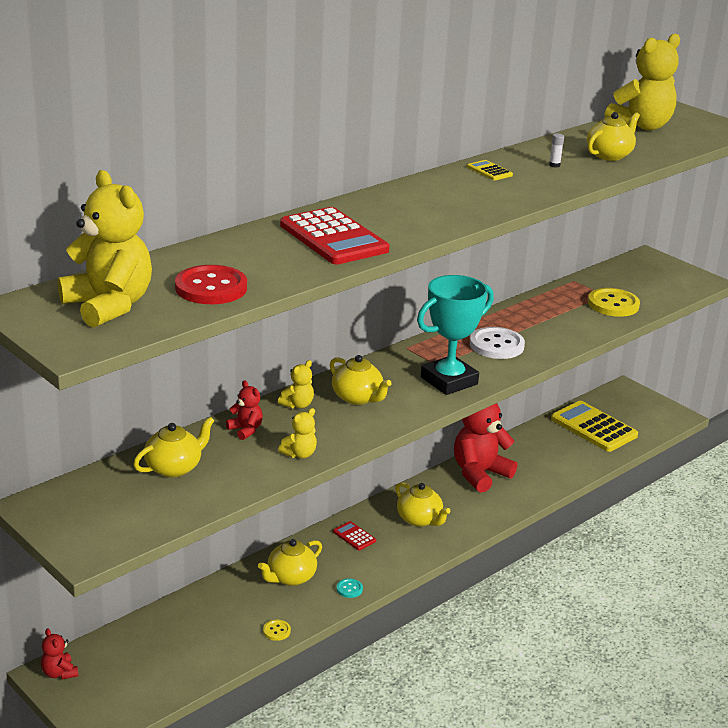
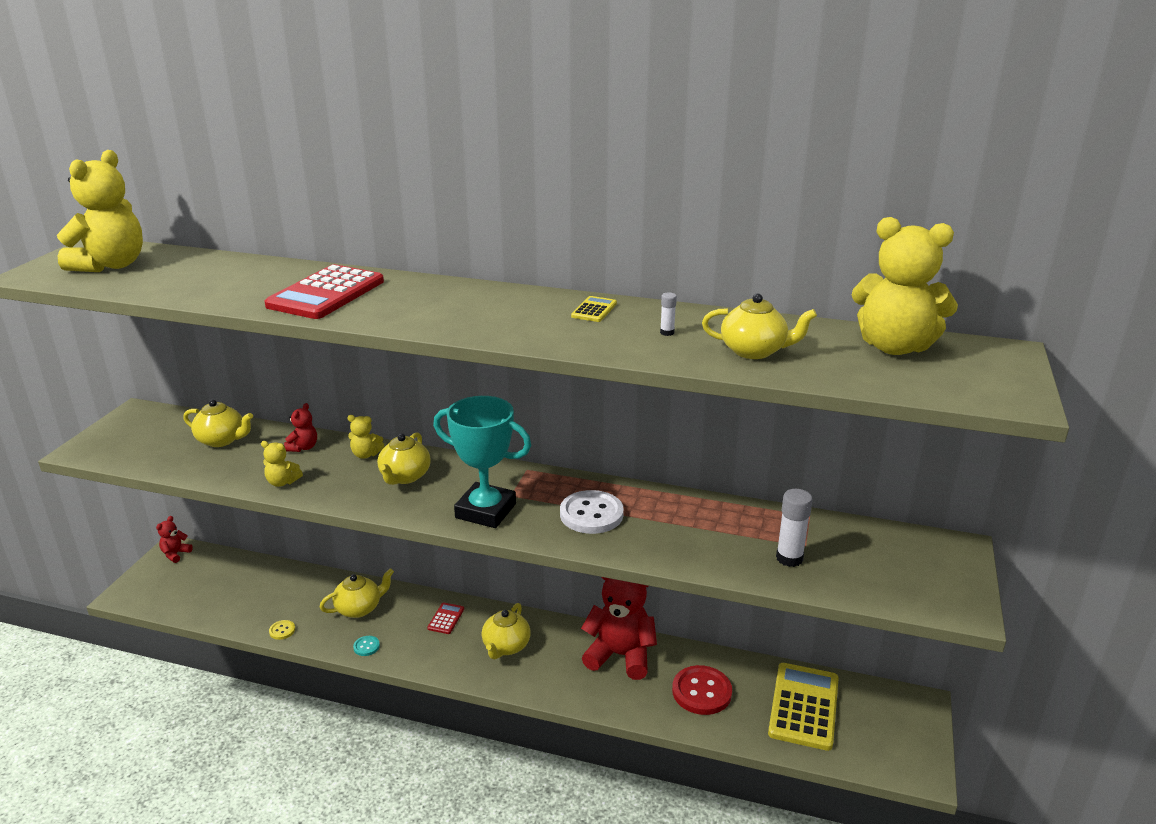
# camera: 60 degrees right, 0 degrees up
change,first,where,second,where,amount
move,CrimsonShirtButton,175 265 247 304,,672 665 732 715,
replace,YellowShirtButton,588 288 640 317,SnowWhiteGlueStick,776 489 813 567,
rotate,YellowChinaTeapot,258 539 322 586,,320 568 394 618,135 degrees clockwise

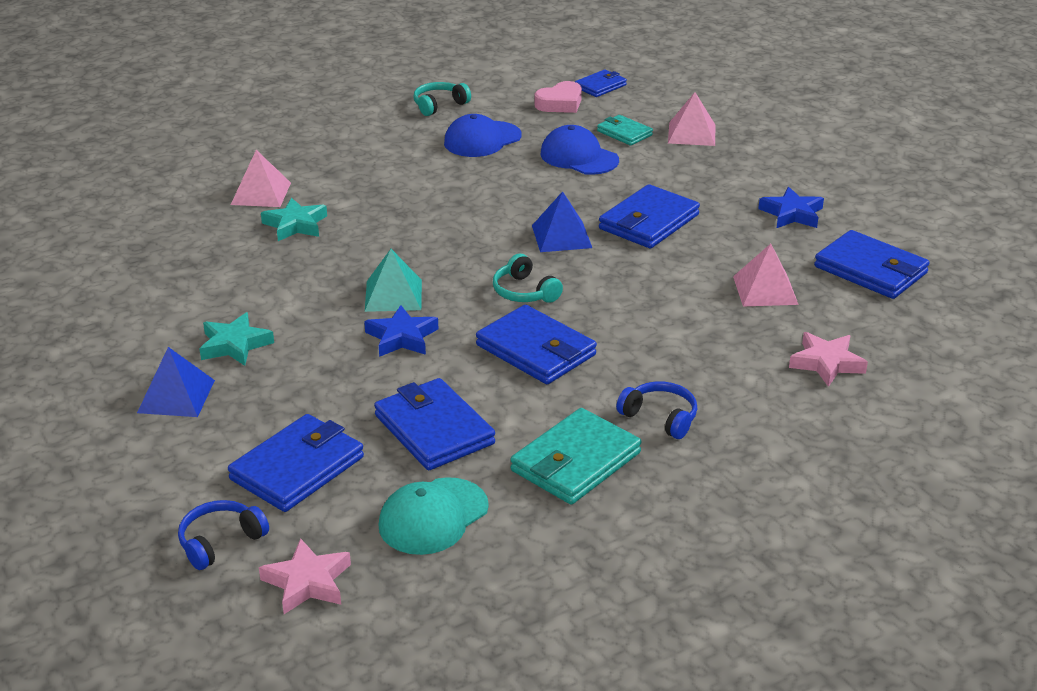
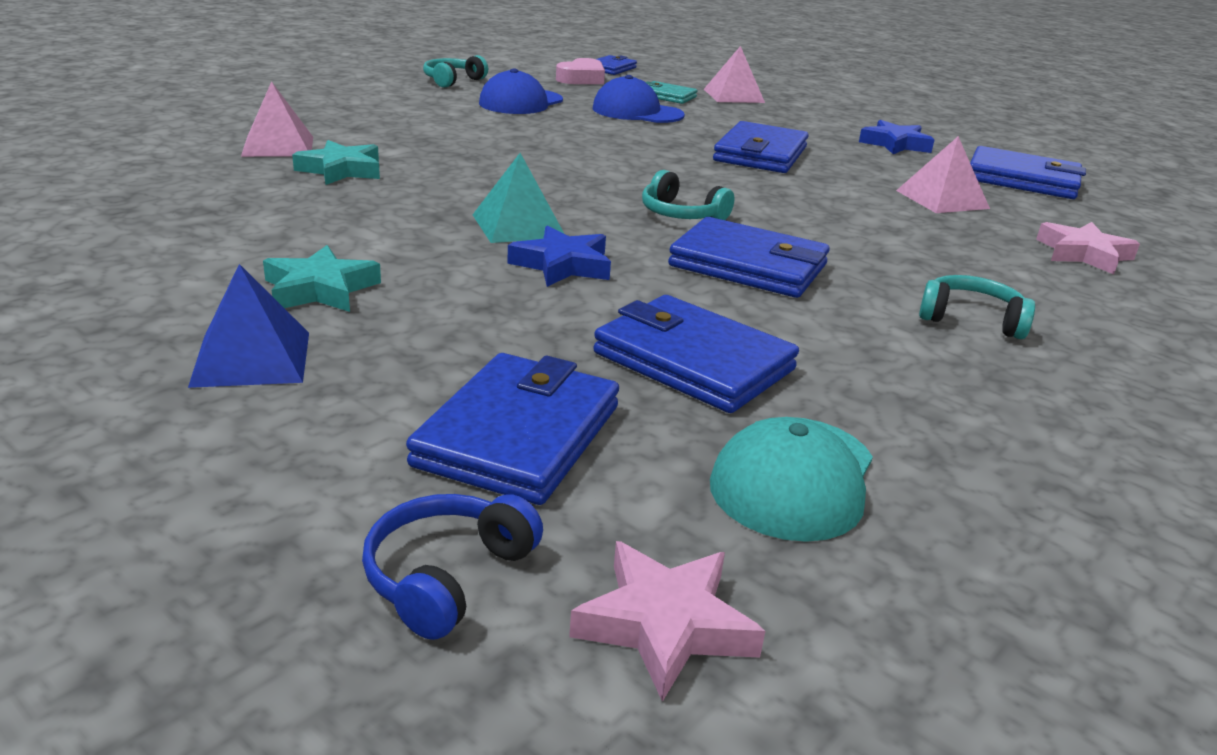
# camera: 20 degrees left, 5 degrees down
change,first,where,second,where,amount
delete,AquaWallet,510 408 642 505,,,
delete,CobaltPyramid,532 191 592 252,,,
recolor,CobaltOverEarHeadphones,616 381 697 439,AquaOverEarHeadphones,919 275 1035 339,

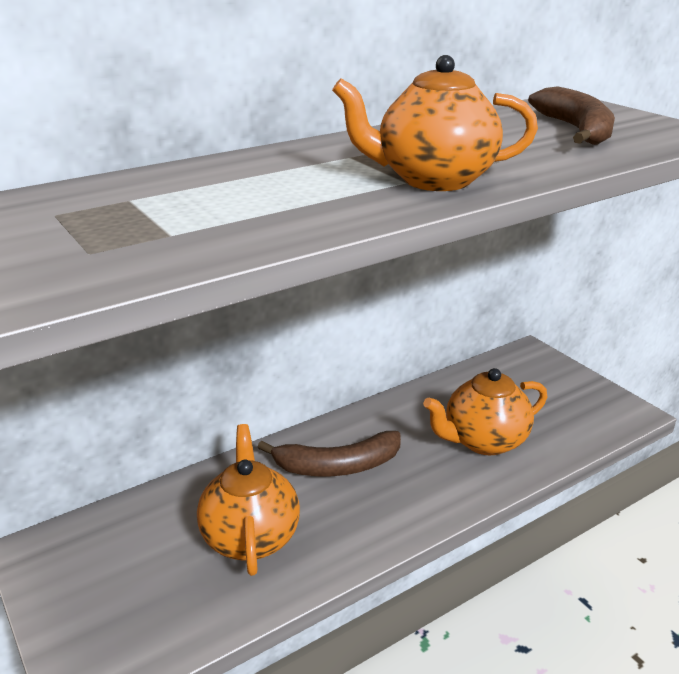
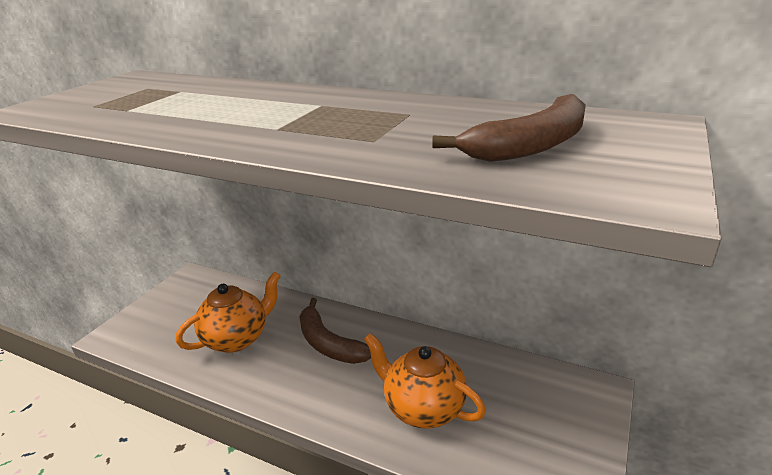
# camera: 60 degrees right, 0 degrees up
change,first,where,second,where,amount
delete,BrightOrangeChinaTeapot,332 55 538 191,,,

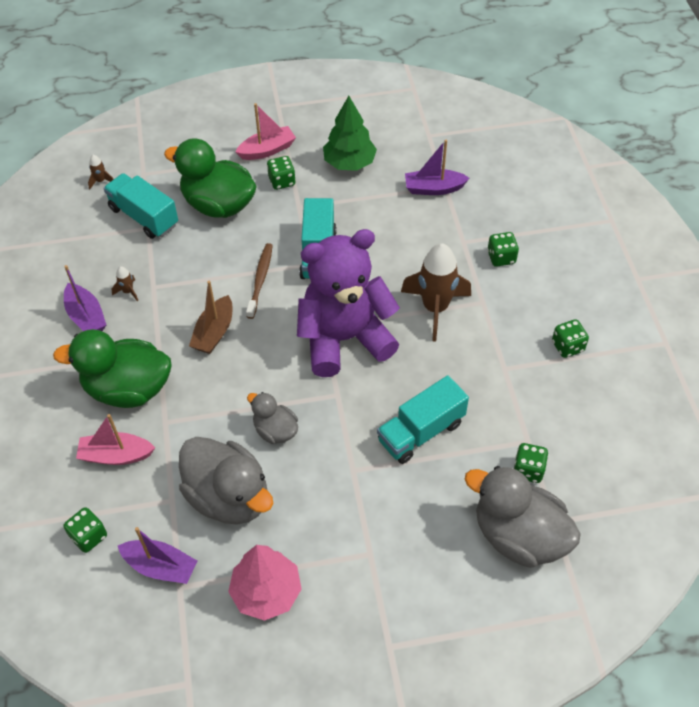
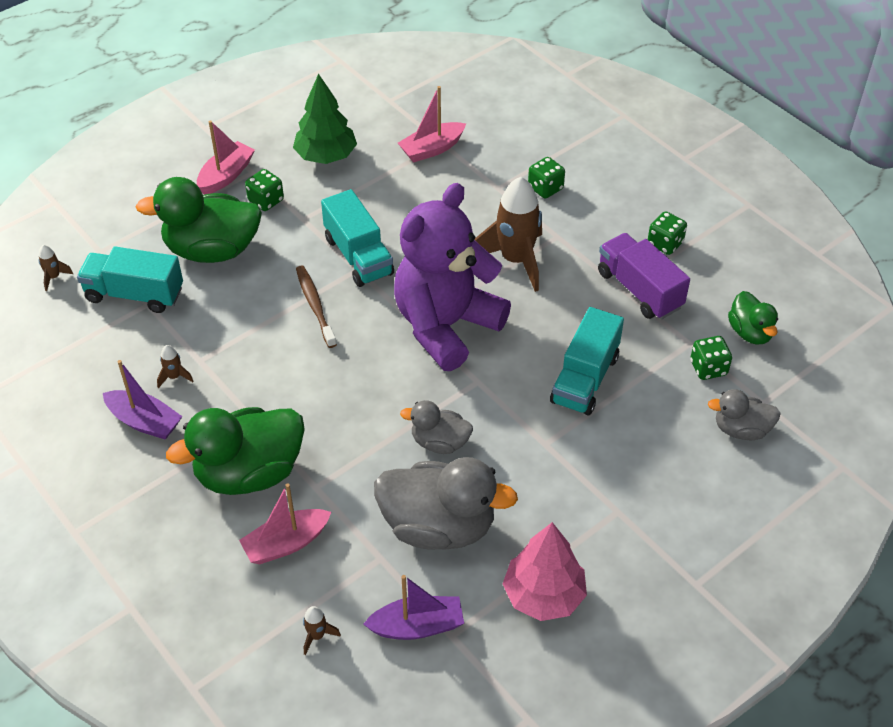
# camera: 30 degrees left, 5 degrees down
change,first,where,second,where,amount
delete,DarkBrownBoat,189 281 232 354,,,
insert,,,PurpleTruck,598 233 690 319,
insert,,,LeafGreenRubberDuck,728 291 778 344,
replace,LeafGreenDie,64 507 107 553,DarkBrownRocket,303 606 341 655,
recolor,PurpleBoat,405 140 469 195,PinkBoat,398 86 466 163,
resize,AshGreyRubberDuck,464 466 581 568,,708 389 781 440,x0.54

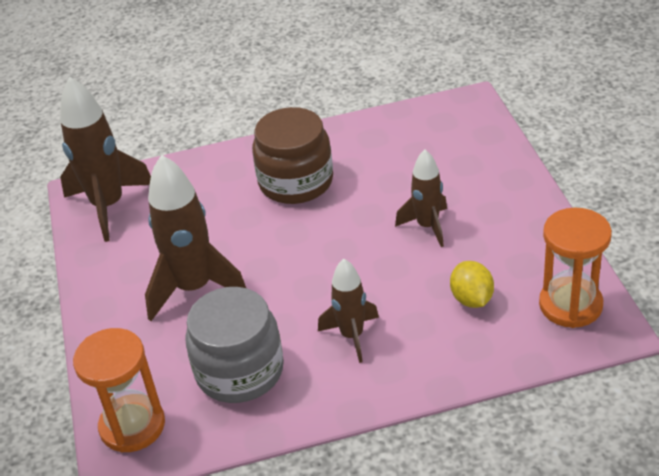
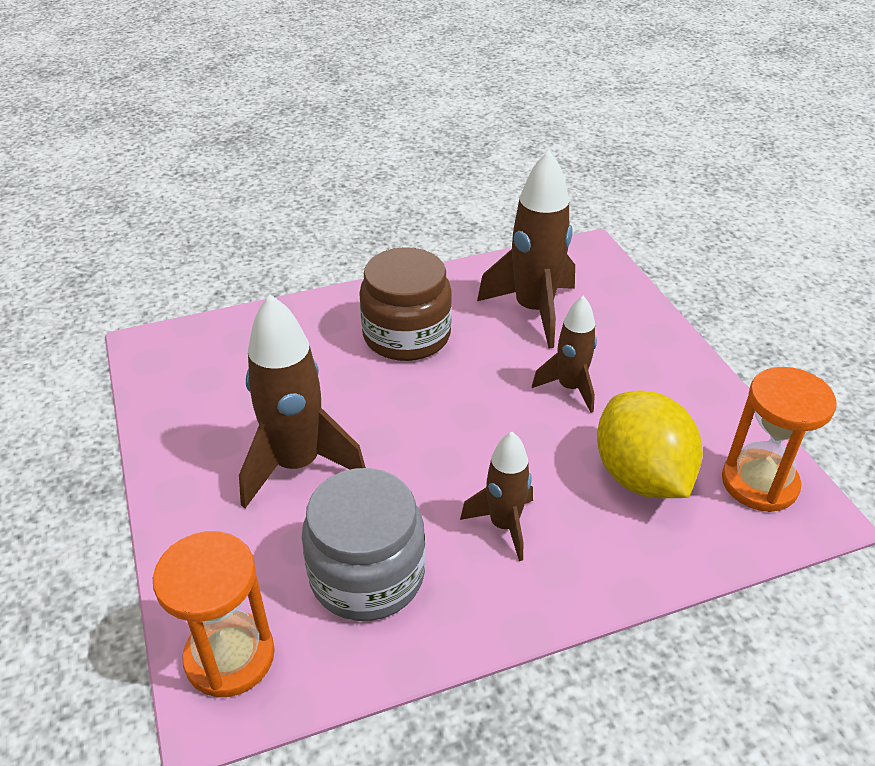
# camera: 10 degrees left, 0 degrees up
change,first,where,second,where,amount
move,DarkBrownRocket,60 77 151 242,,477 150 575 348,
resize,YellowLemon,450 261 494 308,,597 390 703 498,x1.84

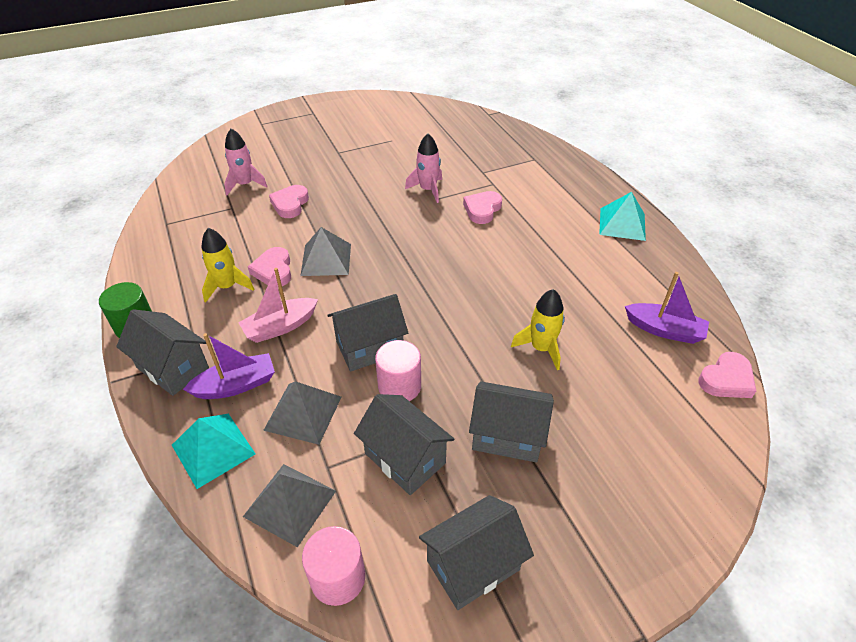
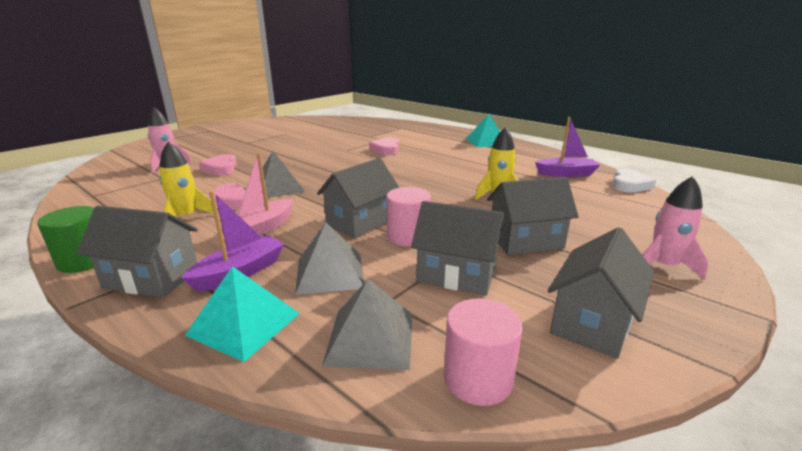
# camera: 25 degrees left, 20 degrees down
change,first,where,second,where,amount
move,PinkRocket,405 134 442 203,,642 176 709 280,
recolor,PinkLoveHeart,698 352 756 398,SnowWhiteLoveHeart,612 169 656 193,

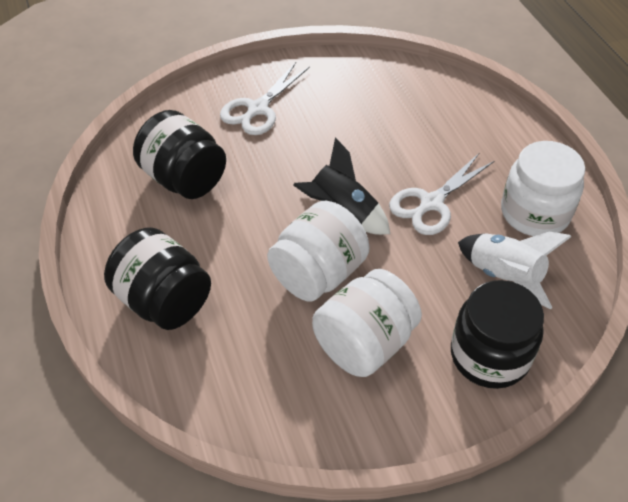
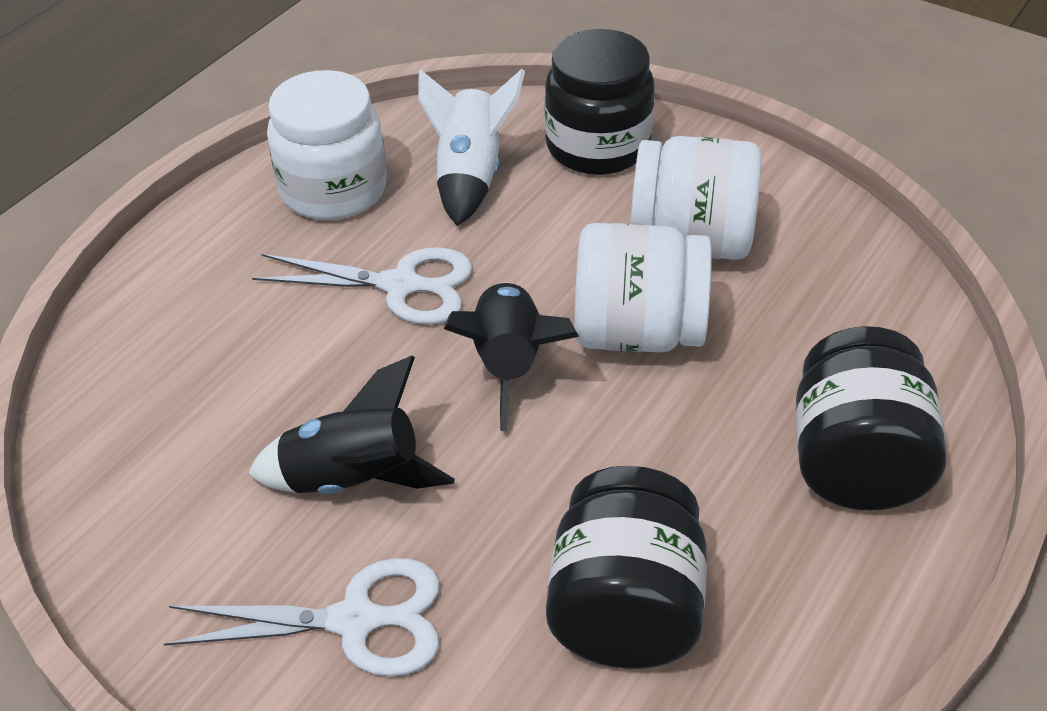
# camera: 125 degrees left, 5 degrees down
change,first,where,second,where,amount
insert,,,EbonyRocket,248 356 455 494,

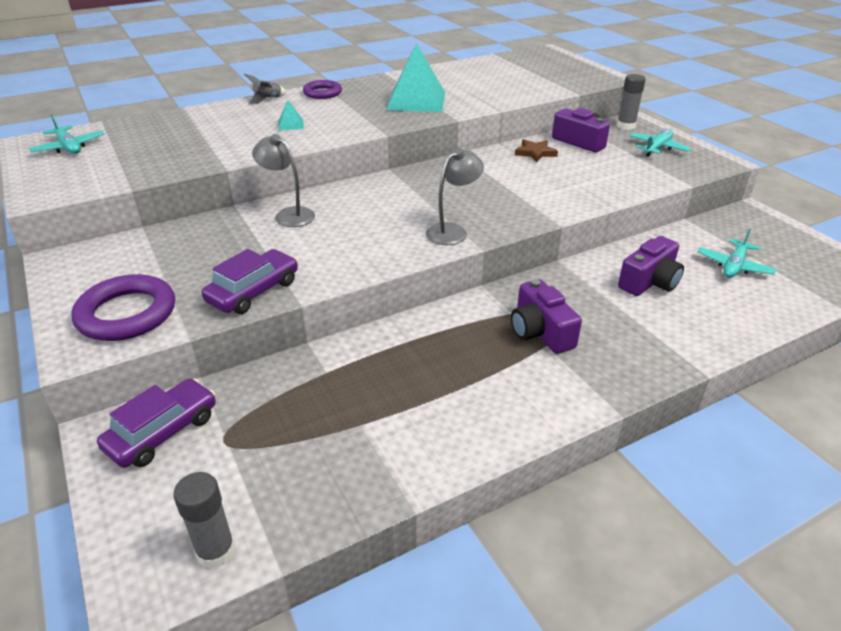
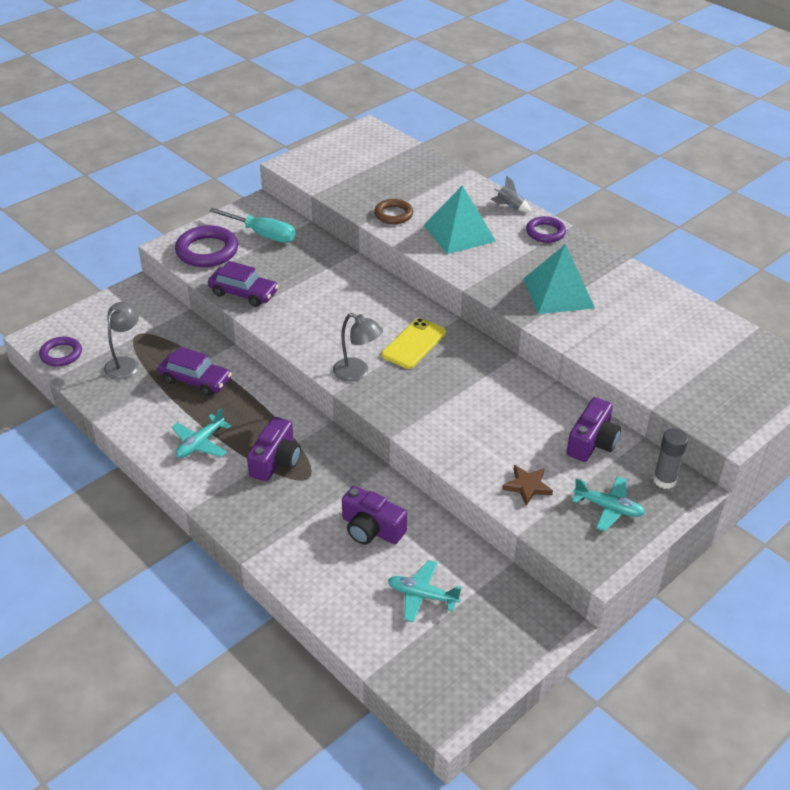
# camera: 75 degrees right, 5 degrees up
change,first,where,second,where,amount
insert,,,AquaFlatScrewdriver,209 208 296 243,
insert,,,DarkBrownTorus,374 199 413 224,
insert,,,YellowMobilePhone,382 318 446 369,
move,AquaToyPlane,29 114 104 154,,172 408 231 458,
move,PurpleToyCar,97 378 216 468,,158 347 232 396,
move,AshGreyLamp,252 134 315 227,,104 302 139 379,
move,DarkBrownFivePointedStar,515 139 558 162,,502 465 553 506,
replace,AshGreyGlueStick,173 472 235 568,PurpleTorus,39 337 82 366,
rotate,PurplePhotoCamera,511 279 582 354,,247 417 301 481,150 degrees clockwise
resize,AquaPyramid,278 100 304 130,,423 185 496 254,x2.37

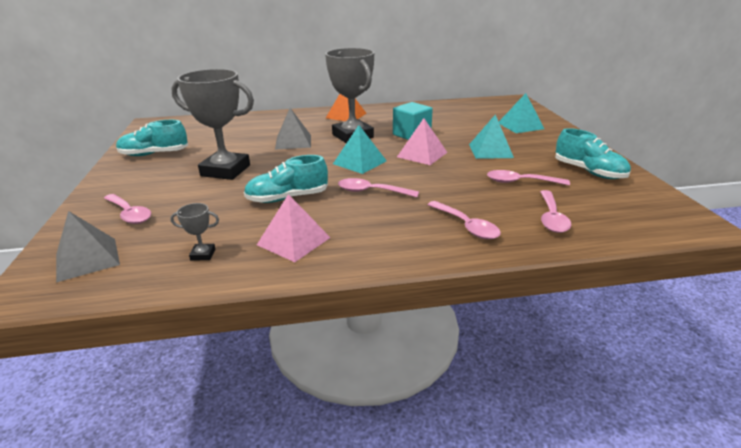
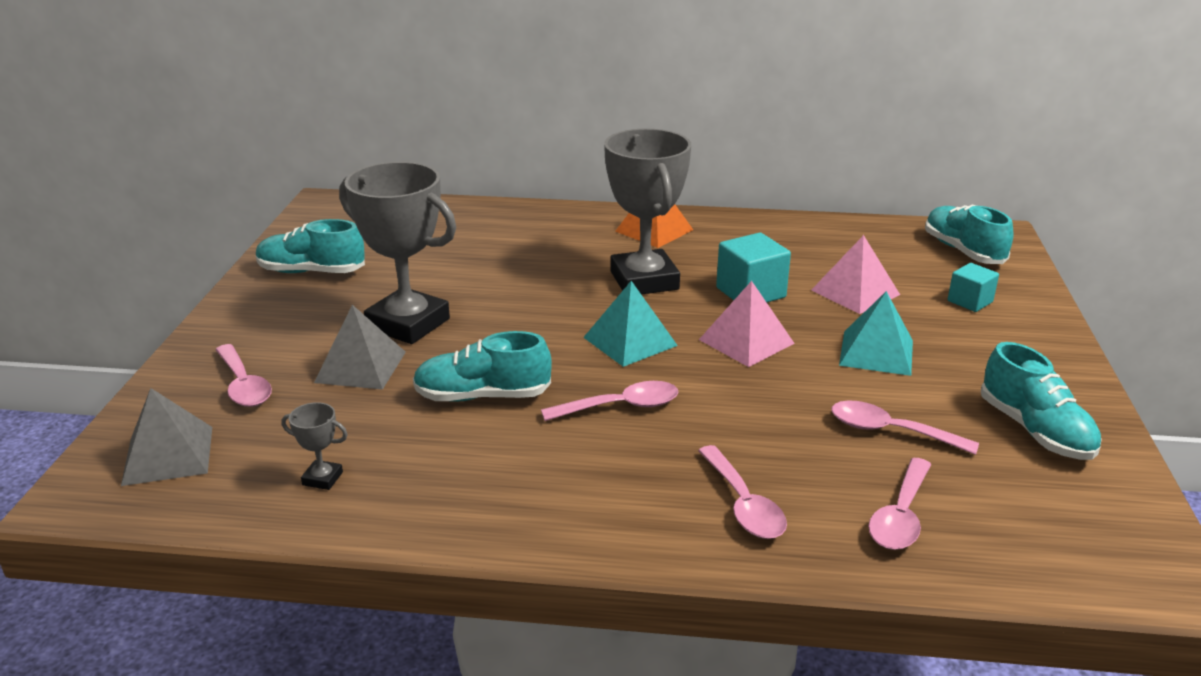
# camera: 15 degrees right, 0 degrees up
change,first,where,second,where,amount
insert,,,AquaLaceUpShoe,925 205 1013 264,
move,PinkPyramid,257 194 331 262,,811 235 900 314,
move,AshGreyPyramid,275 108 311 150,,314 305 406 390,
replace,AquaPyramid,499 93 544 133,AquaBlock,948 263 999 312,
rotate,PinkTablespoon,338 178 419 197,,541 381 679 421,135 degrees clockwise

